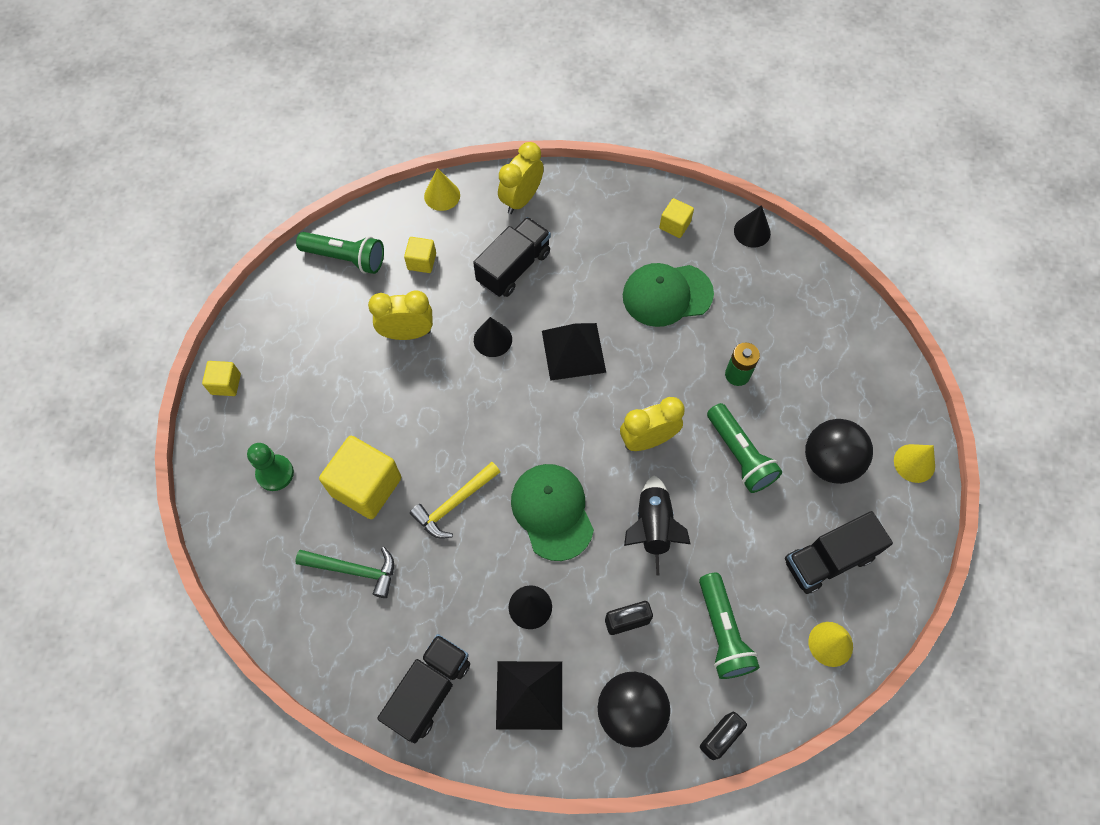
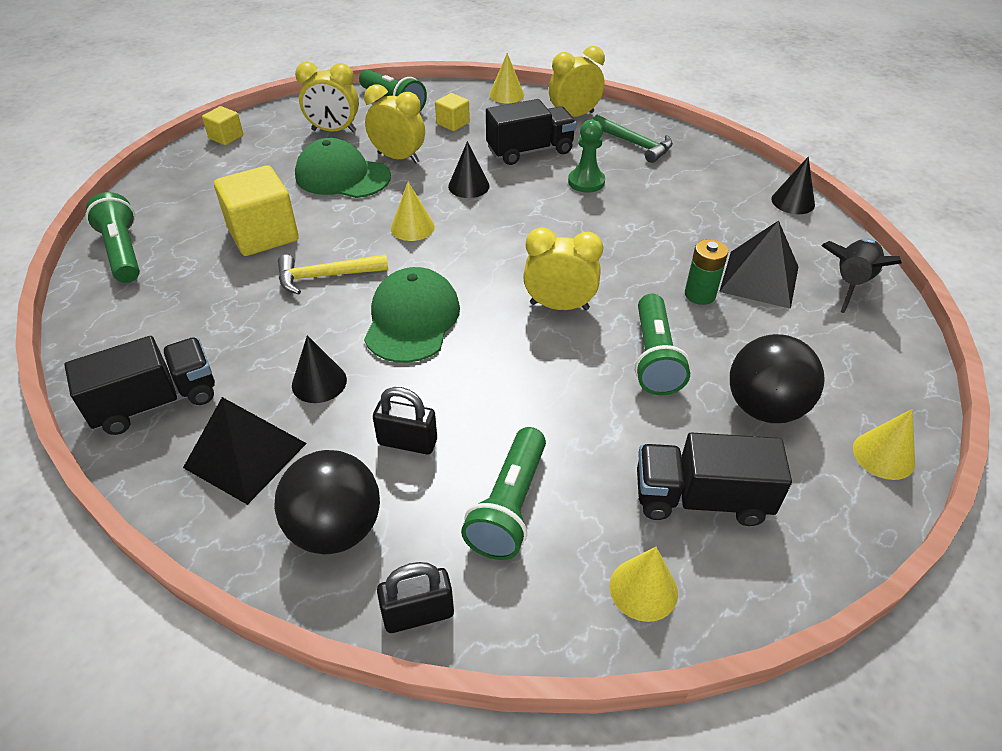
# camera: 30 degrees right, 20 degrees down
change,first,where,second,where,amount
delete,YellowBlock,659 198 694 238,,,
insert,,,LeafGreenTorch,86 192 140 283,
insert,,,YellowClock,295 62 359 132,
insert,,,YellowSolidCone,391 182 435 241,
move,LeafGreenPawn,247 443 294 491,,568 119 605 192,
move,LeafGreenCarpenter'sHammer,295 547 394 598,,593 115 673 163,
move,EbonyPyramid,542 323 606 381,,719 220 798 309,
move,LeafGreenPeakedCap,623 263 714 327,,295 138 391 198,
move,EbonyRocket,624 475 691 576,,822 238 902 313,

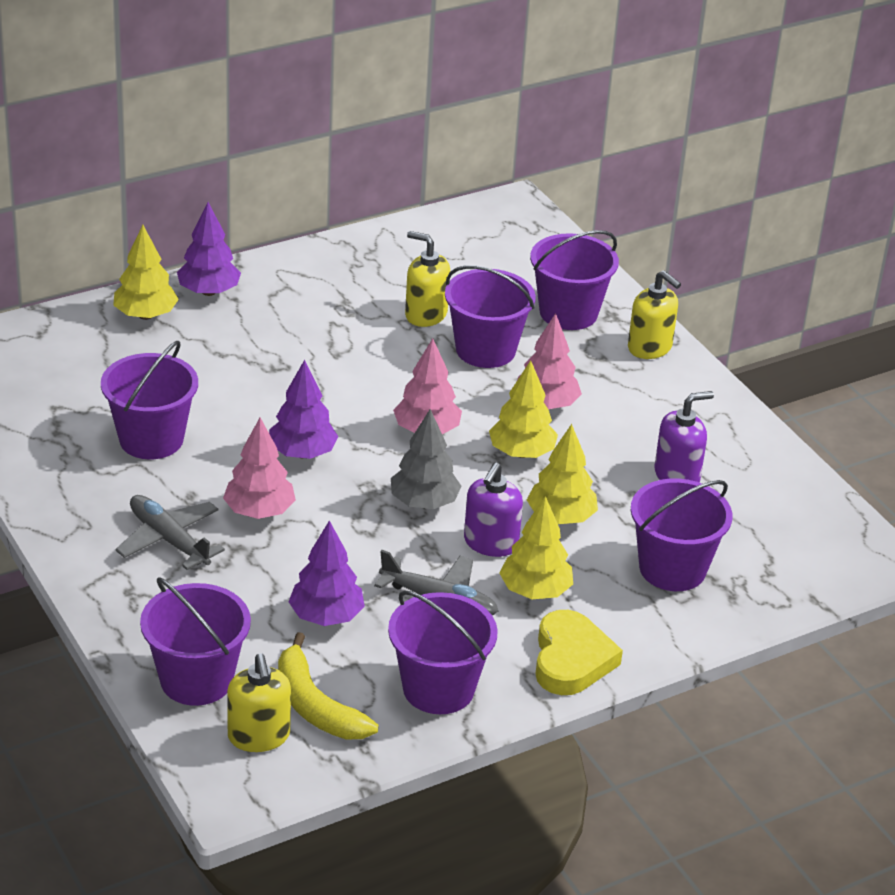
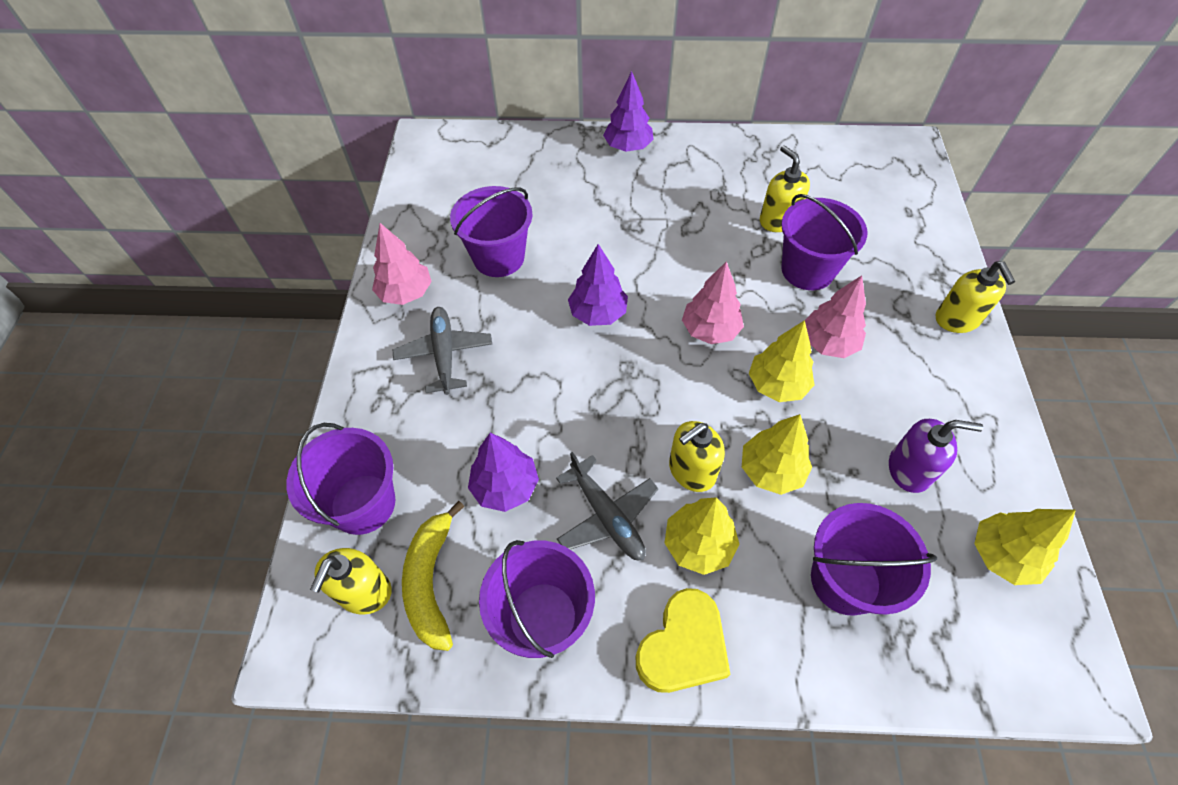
# camera: 35 degrees right, 20 degrees up
change,first,where,second,where,amount
delete,AshGreyToyTree,391 409 462 509,,,
delete,PurplePail,530 230 619 330,,,
move,YellowToyTree,113 225 179 320,,974 509 1076 585,
move,PinkToyTree,223 418 296 519,,372 223 432 305,
recolor,PurplePumpBottle,464 463 523 557,YellowPumpBottle,669 421 725 492,

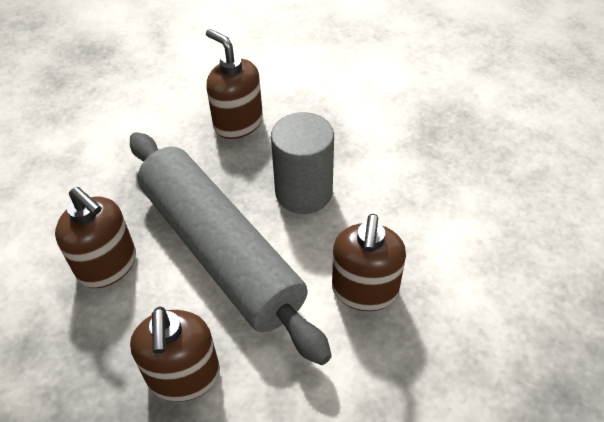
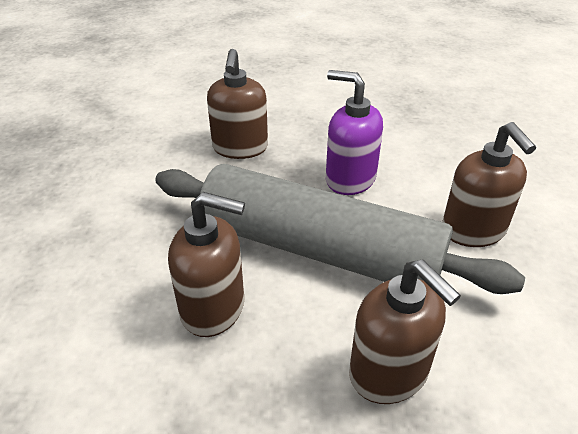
# camera: 30 degrees left, 10 degrees down
change,first,where,second,where,amount
replace,AshGreyCylinderShape,271 112 334 214,PurplePumpBottle,326 70 383 195,
rotate,DarkBrownPumpBottle,206 29 263 139,,207 49 268 159,105 degrees counterclockwise

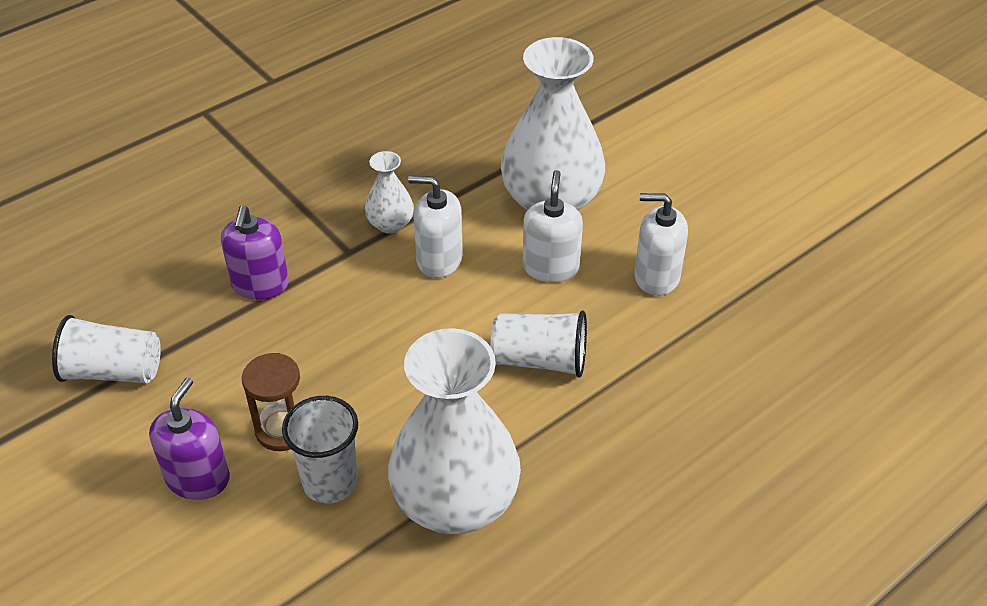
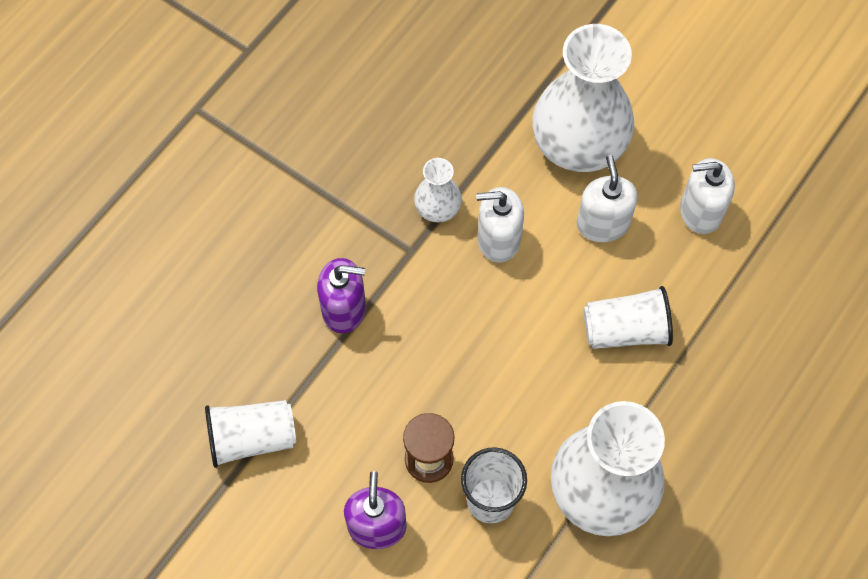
# camera: 15 degrees left, 20 degrees up
change,first,where,second,where,amount
rotate,PurplePumpBottle,221 205 289 300,,317 258 366 333,75 degrees counterclockwise

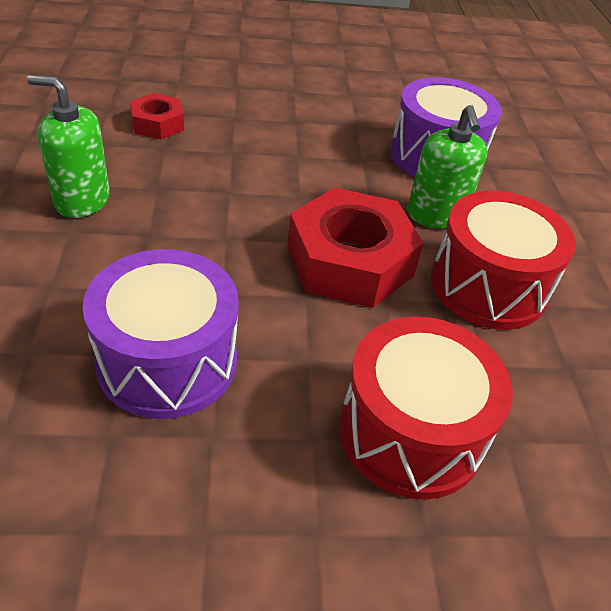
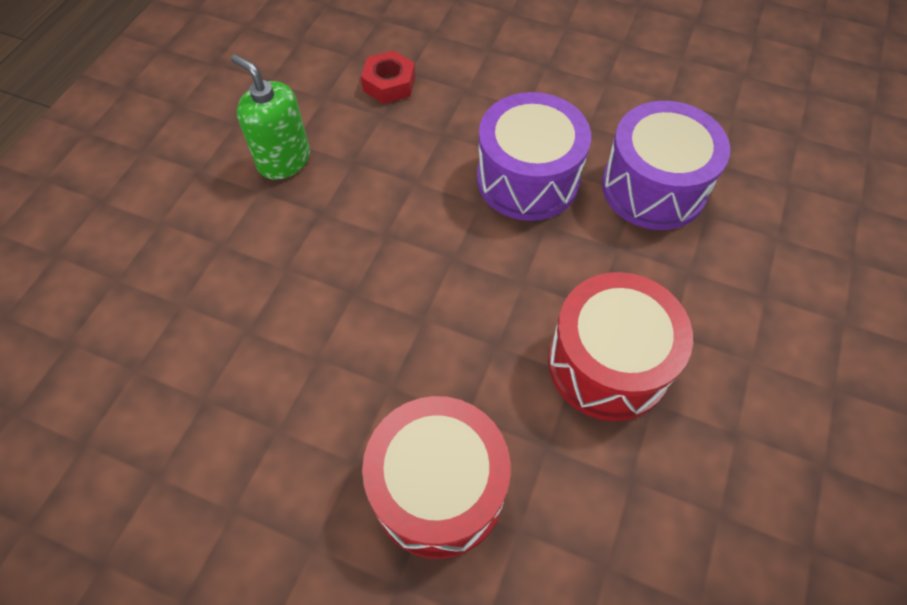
# camera: 30 degrees right, 15 degrees up
change,first,where,second,where,amount
delete,CrimsonNut,287 188 424 308,,,
delete,LeafGreenPumpBottle,408 105 488 229,,,
move,PurpleSnareDrum,82 249 239 419,,477 92 591 221,

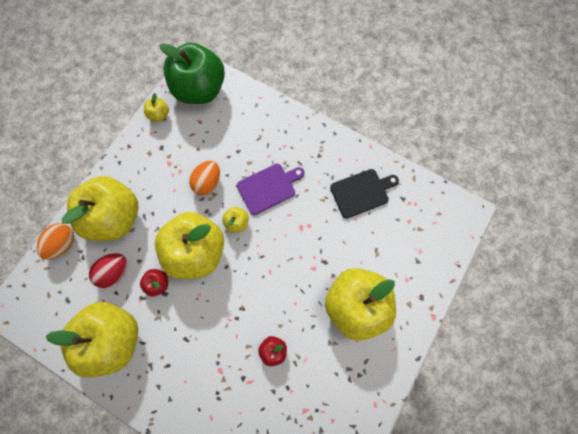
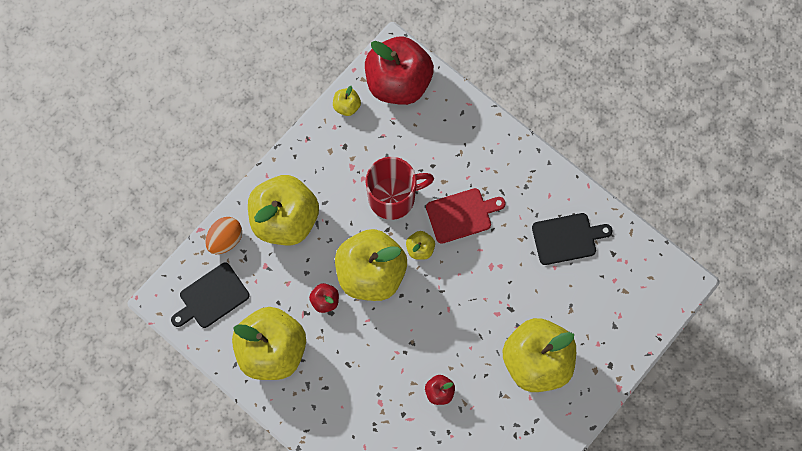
# camera: 10 degrees right, 0 degrees up
change,first,where,second,where,amount
delete,CrimsonEgg,89 253 127 288,,,
insert,,,EbonyBreadBoard,171 263 249 328,
replace,BrightOrangeEgg,189 161 220 195,CrimsonTeaMug,365 157 434 220,
recolor,LeafGreenAppleFruit,159 43 225 104,CrimsonAppleFruit,365 36 434 105,
recolor,PurpleBreadBoard,237 164 304 215,CrimsonBreadBoard,426 188 506 244,

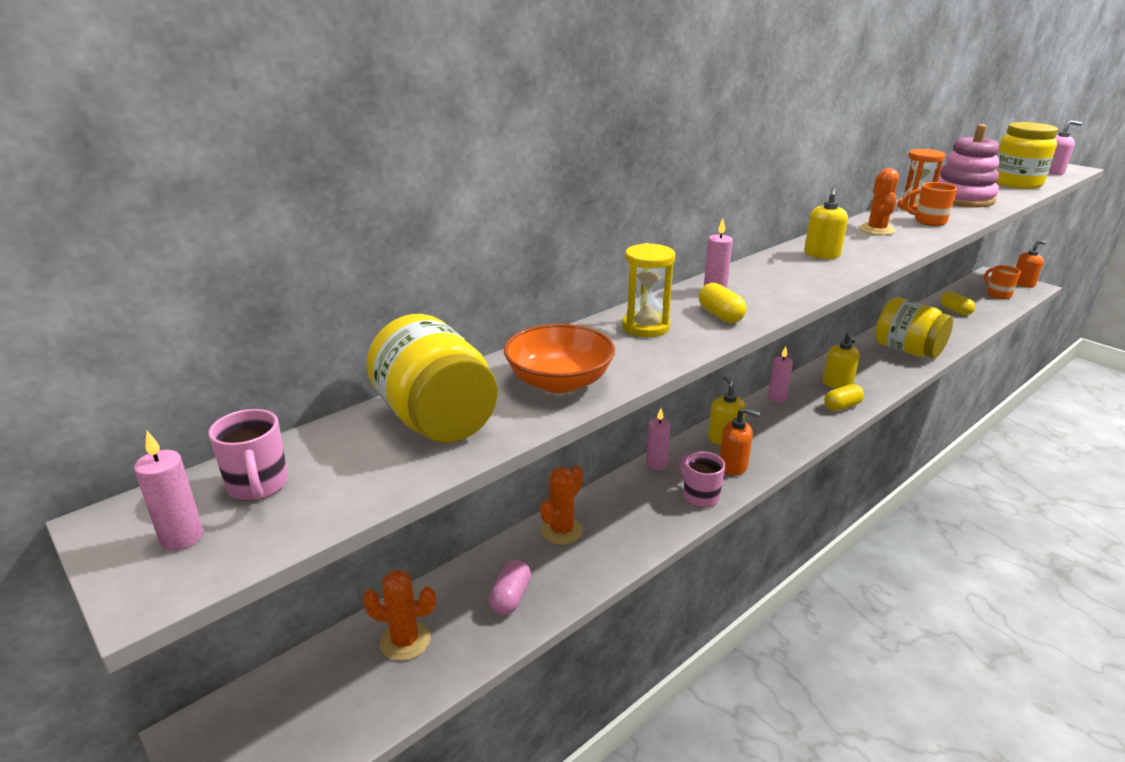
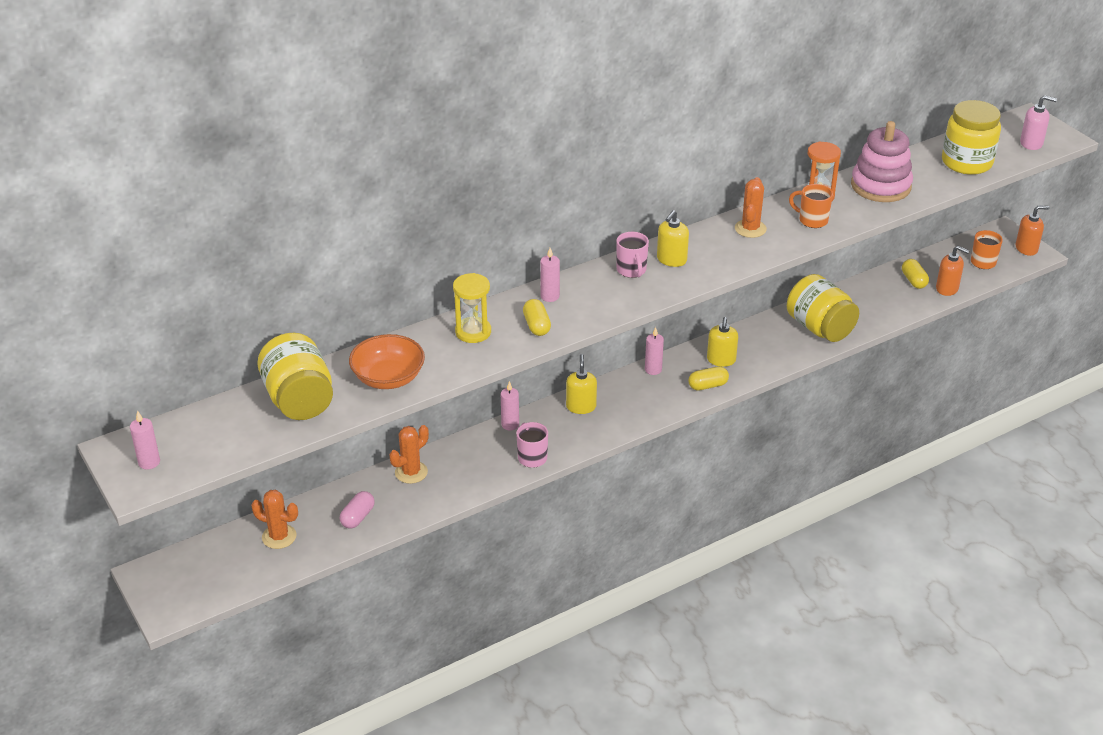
# camera: 10 degrees right, 10 degrees up
change,first,where,second,where,amount
move,PinkTeaMug,208 409 288 501,,616 232 649 278,
move,BrightOrangePumpBottle,720 408 760 476,,936 246 969 296,

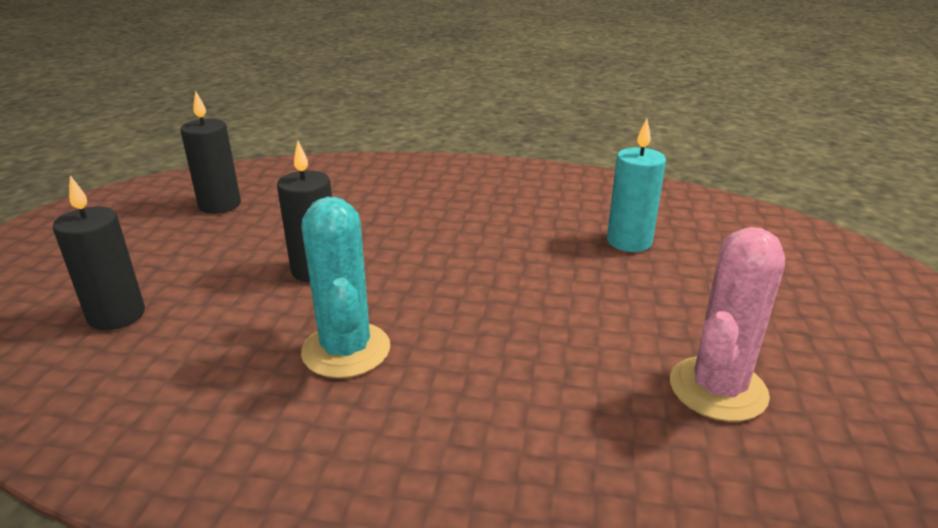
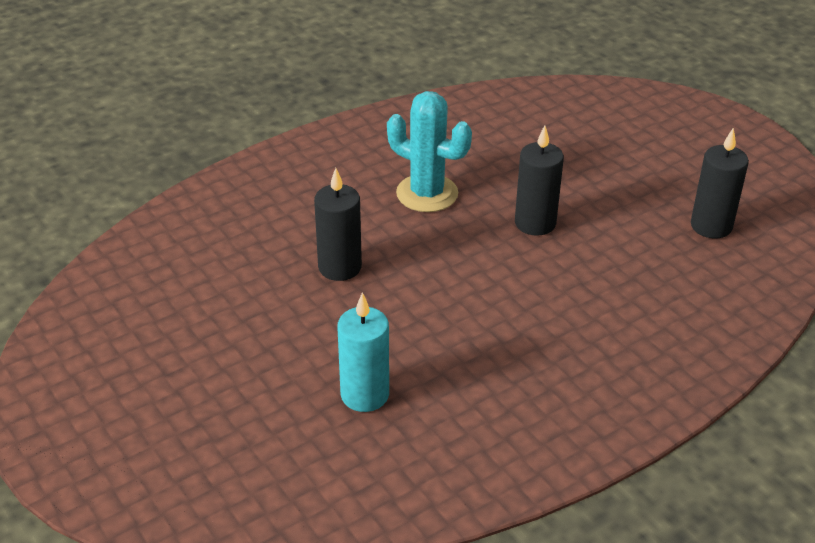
# camera: 135 degrees right, 10 degrees up
change,first,where,second,where,amount
delete,PinkCactus,670 227 785 422,,,
move,EbonyWaxCandle,53 175 145 330,,314 168 362 281,

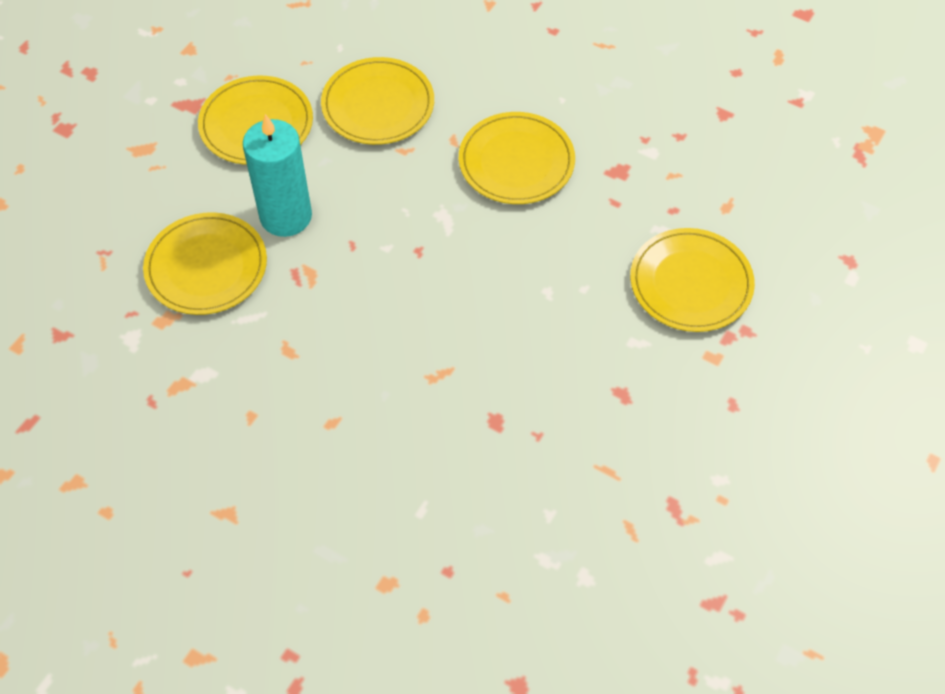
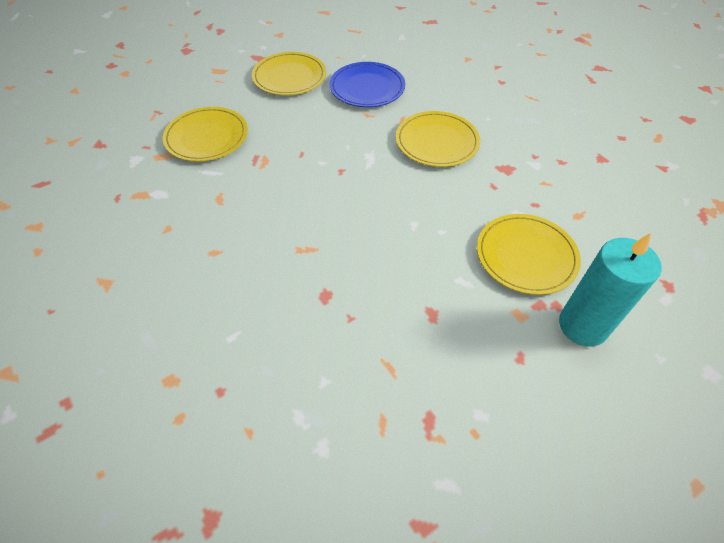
# camera: 25 degrees right, 5 degrees down
change,first,where,second,where,amount
move,AquaWaxCandle,243 114 312 237,,559 233 662 347,
recolor,YellowFlatDish,321 57 434 145,CobaltFlatDish,329 62 405 107,

